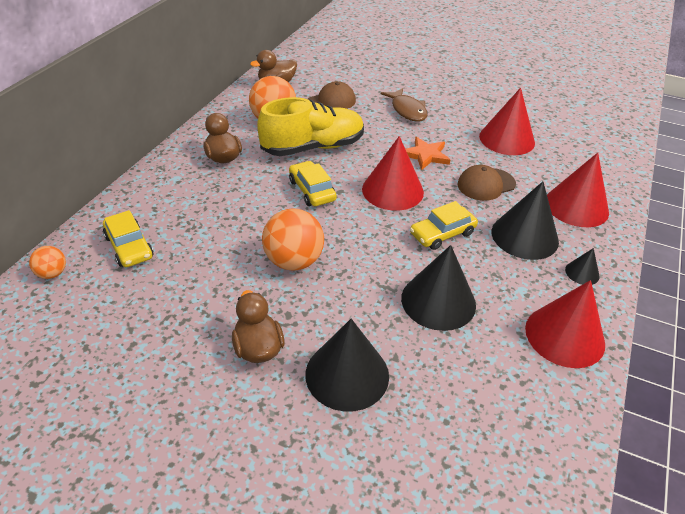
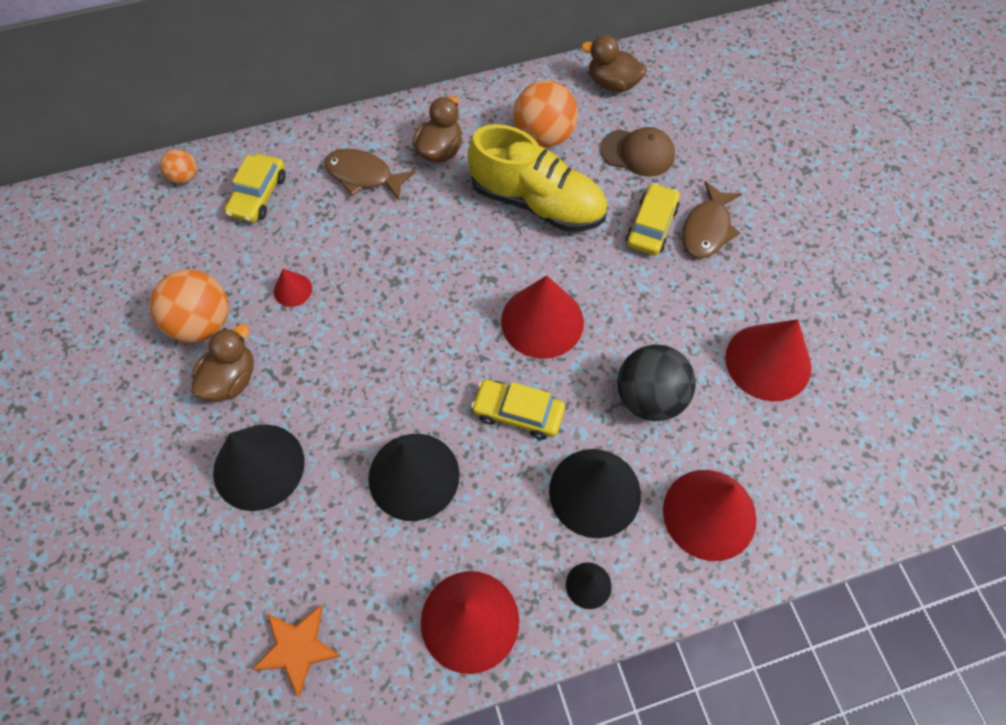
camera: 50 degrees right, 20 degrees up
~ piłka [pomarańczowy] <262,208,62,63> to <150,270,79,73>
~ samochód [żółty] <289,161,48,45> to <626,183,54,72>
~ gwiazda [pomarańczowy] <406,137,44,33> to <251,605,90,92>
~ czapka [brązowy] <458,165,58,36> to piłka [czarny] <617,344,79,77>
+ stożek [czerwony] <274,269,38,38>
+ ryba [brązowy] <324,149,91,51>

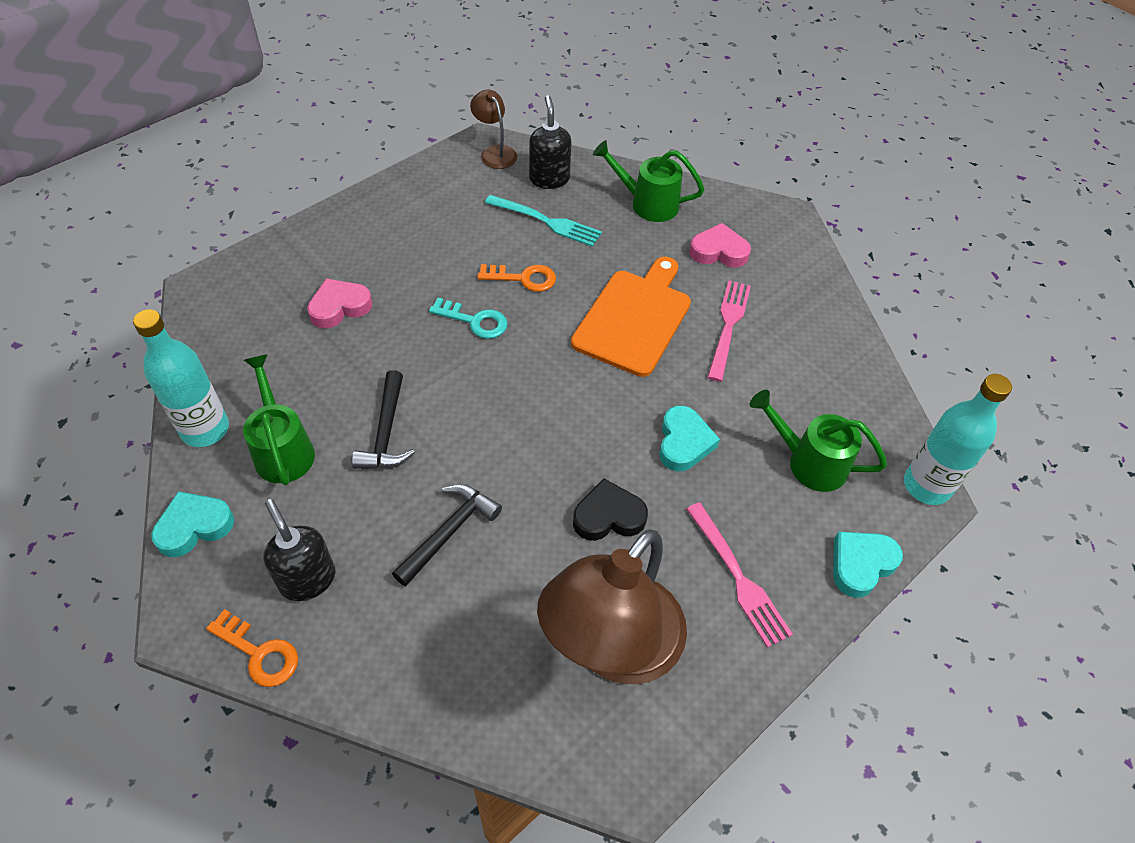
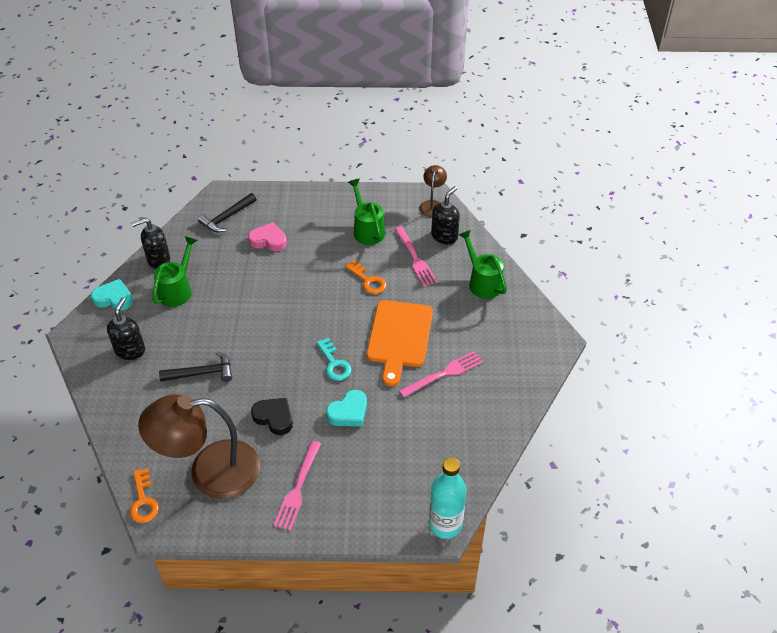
camera: 45 degrees right, 5 degrees down
~ butelka [turkusowy] <133,309,96,138> to dozownik mydła [czarny] <131,218,39,51>
~ klucz [pomarańczowy] <206,609,92,78> to <130,468,29,55>
~ młotek [czarny] <352,370,63,99> to <198,193,59,39>
~ klucz [turkusowy] <429,298,79,41> to <317,338,34,43>
~ widelec [turkusowy] <485,195,117,52> to widelec [różowy] <395,227,42,60>
~ deska do krojenia [pomarańczowy] <571,257,120,120> = <367,300,66,86> 120 degrees clockwise
- serce [różowy] <689,223,62,44>
~ konewka [zielony] <749,390,138,102> to <348,179,37,66>
- serce [turkusowy] <833,532,70,66>

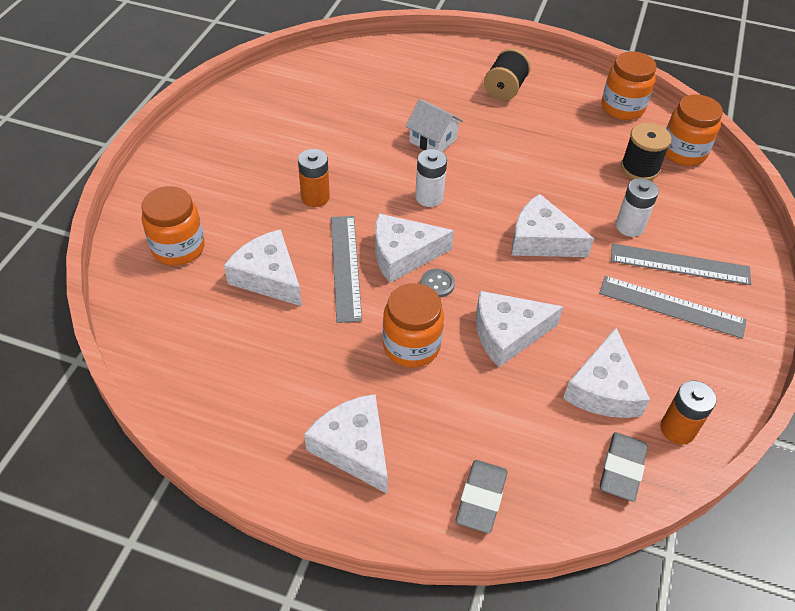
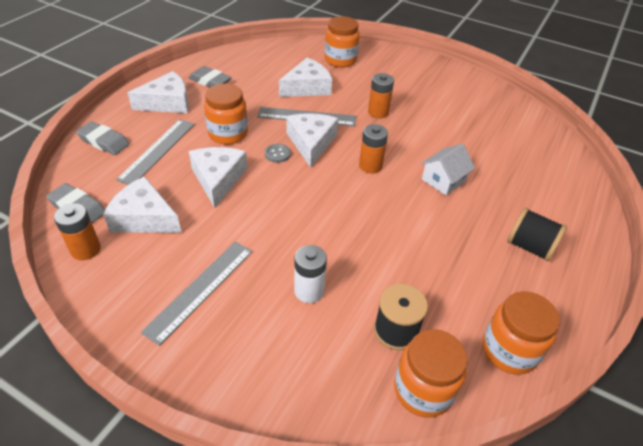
camera: 100 degrees right, 5 degrees down
~ bateria [biały] <415,149,32,58> to bateria [pomarańczowy] <359,124,29,49>
- ser [biały] <512,194,82,63>
~ linijka [szary] <611,244,140,41> to <116,119,79,66>
+ gumka do mazania [szary] <189,66,43,21>

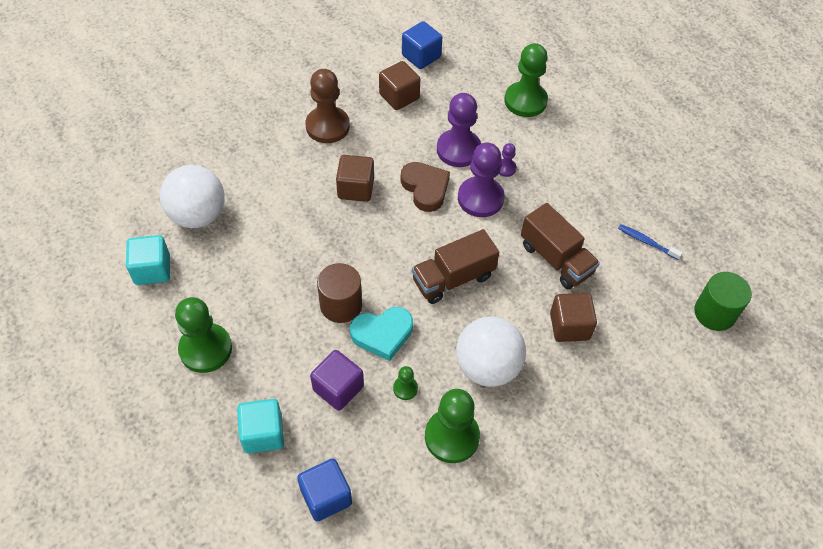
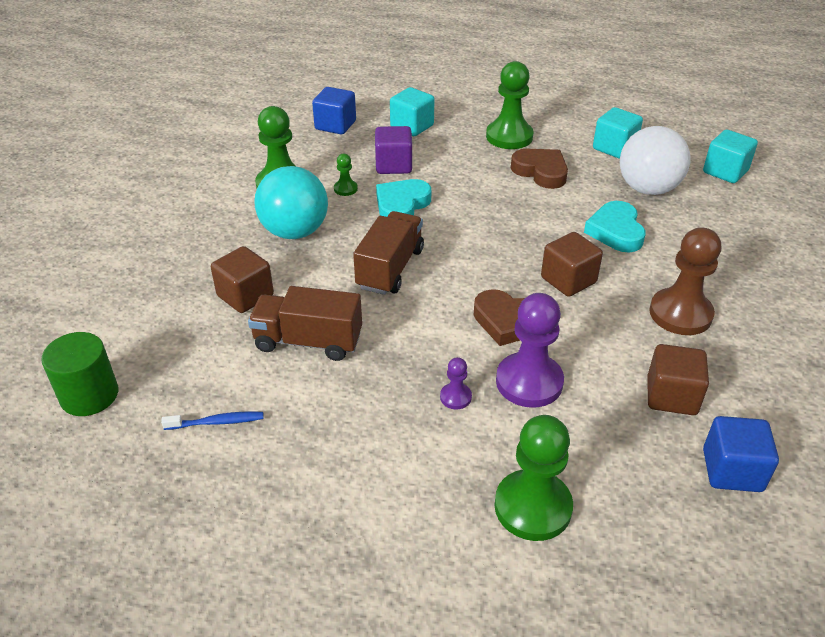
camera: 140 degrees right, 15 degrees down
- walec [brązowy] <317,263,45,60>
~ piłka [biały] <456,316,70,71> to piłka [turkusowy] <254,166,74,73>
- pionek [fioletowy] <458,143,47,74>
+ serce [brązowy] <511,149,57,40>
+ serce [turkusowy] <584,201,62,51>
+ sześcian [turkusowy] <703,130,55,53>

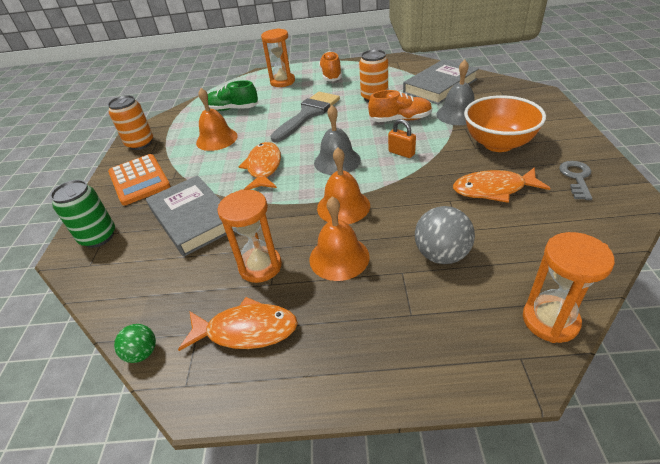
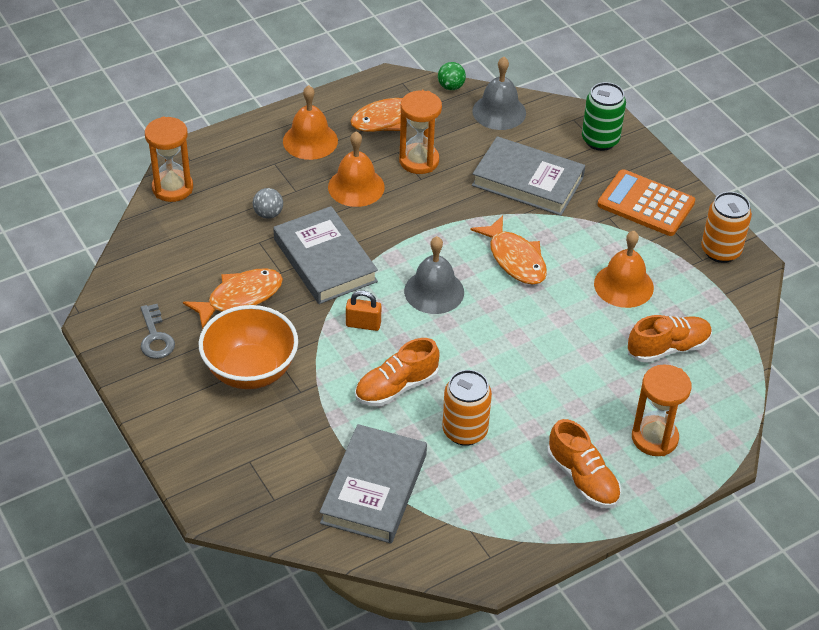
camera: 145 degrees right, 5 degrees up
~ but [zielony] <208,80,50,31> to but [pomarańczowy] <628,315,84,48>
- pędzel [szary] <270,92,70,50>
~ dzwonek [pomarańczowy] <317,147,53,77> to <283,85,55,75>
~ piłka [szary] <415,206,60,58> = <253,188,30,31> x0.58
~ dzwonek [szary] <436,59,39,66> to <472,57,54,73>
+ książka [szary] <273,206,105,98>

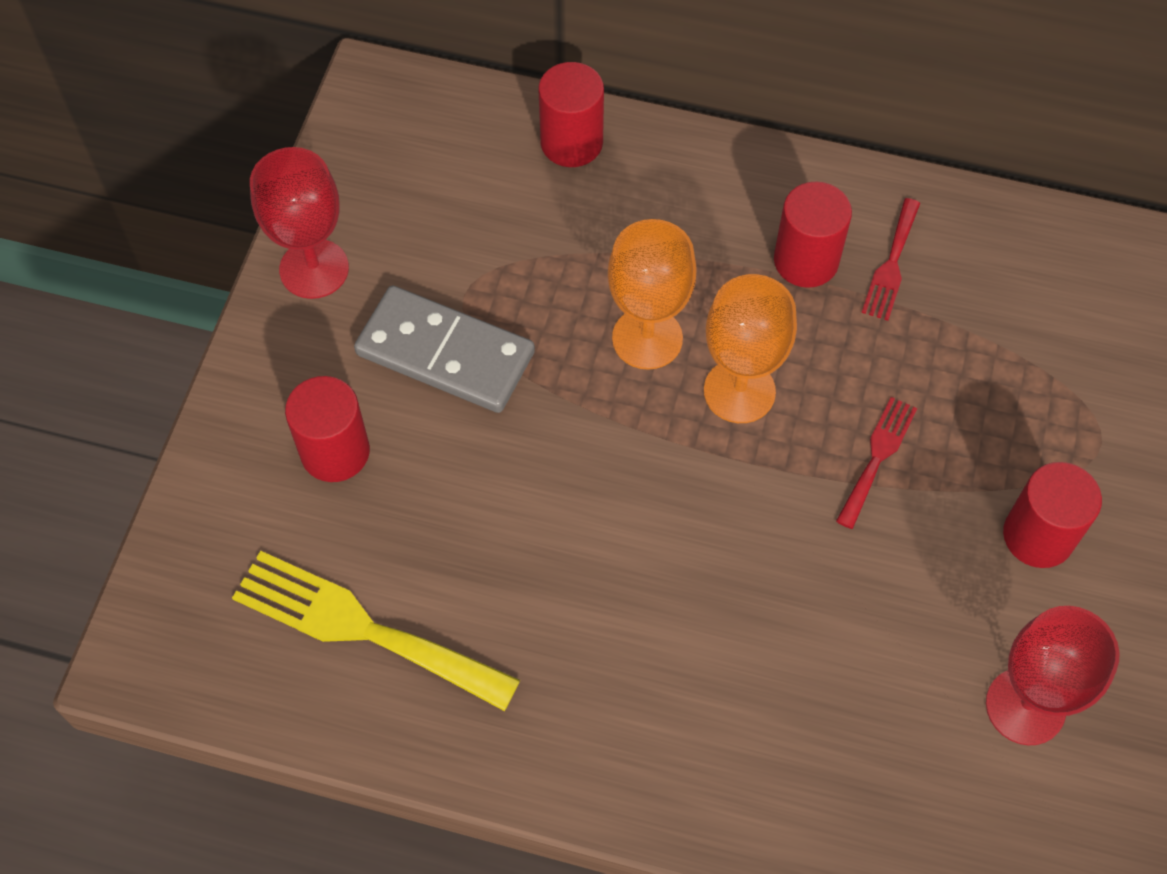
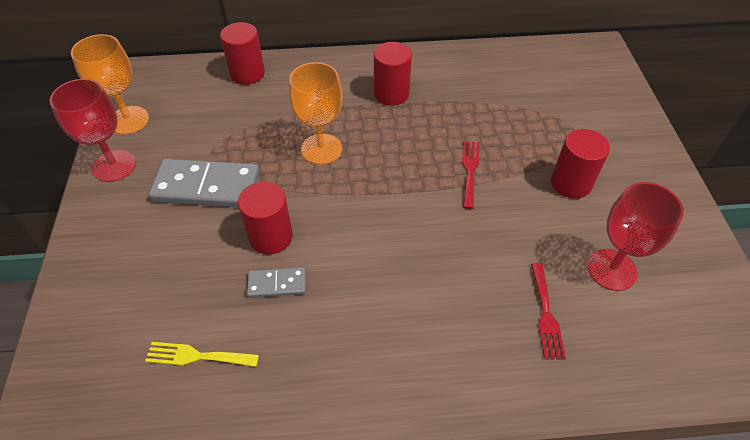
camera: 20 degrees left, 10 degrees down
~ widelec [żółty] <232,551,288,160> = <145,342,114,25> x0.54
~ walec [czerwony] <285,376,85,106> to <238,182,55,73>
~ kielich [pomarańczowy] <704,274,93,149> to <71,34,78,101>
~ widelec [czerwony] <862,198,58,123> to <531,263,35,97>
+ kostka domina [szary] <247,267,59,31>

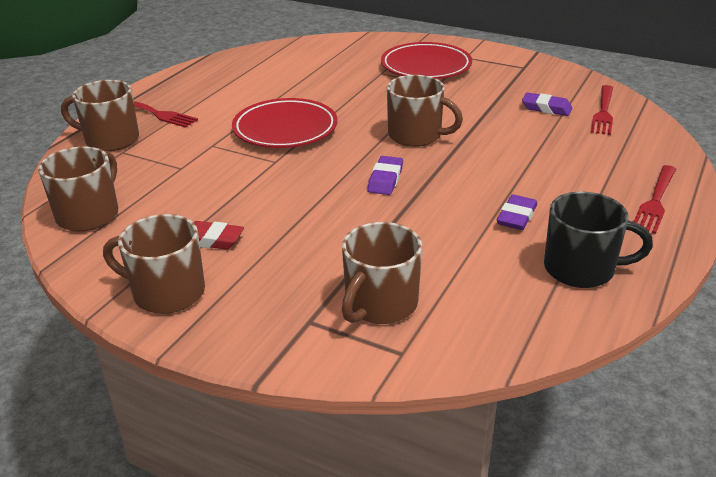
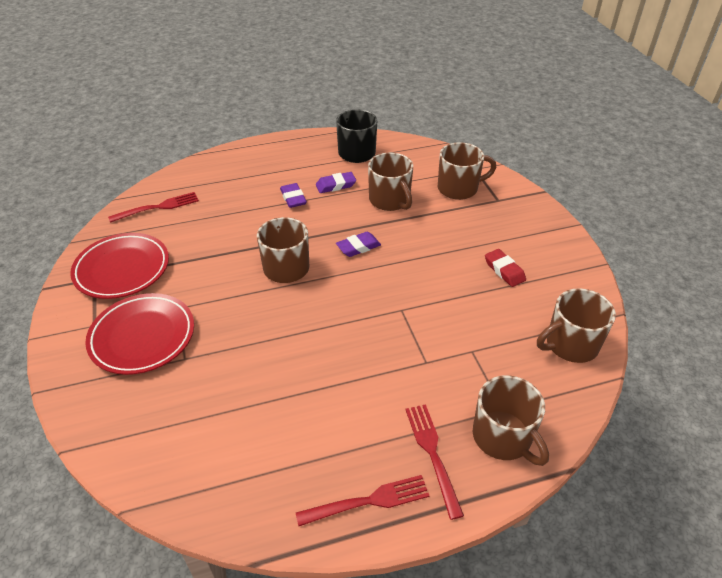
camera: 135 degrees left, 10 degrees up
~ kubek [brązowy] <103,214,102,100> to <368,153,45,58>
~ talerz [czerwony] <232,98,106,50> to <70,233,99,66>
~ gumka do mazania [fioletowy] <522,92,50,24> to <280,183,27,25>
~ widelec [czerwony] <634,165,42,69> to <296,475,133,51>

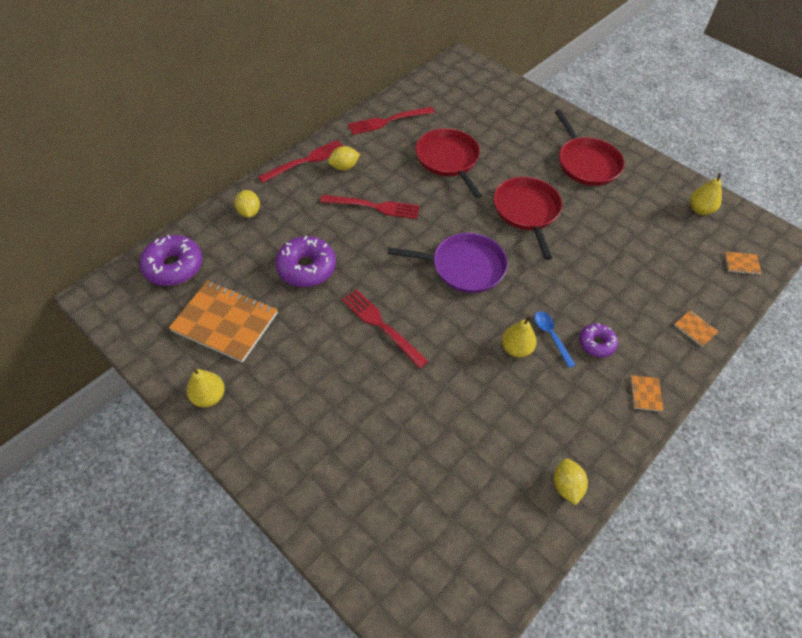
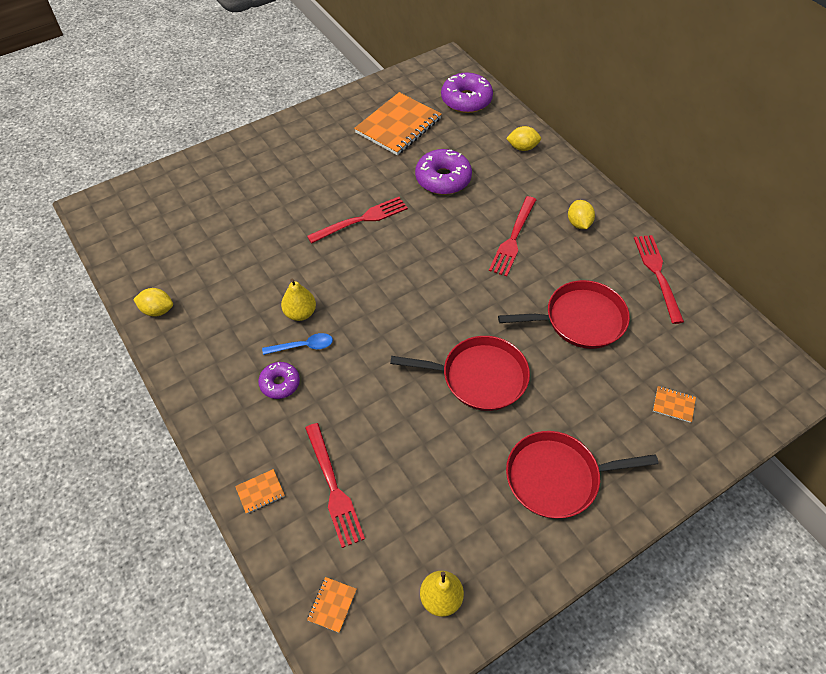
camera: 105 degrees right, 0 degrees up
- gruszka [żółty] <187,368,38,40>
~ widelec [czerwony] <258,140,85,43> to <305,423,60,125>
- patelnia [fioletowy] <388,233,120,60>
~ zeszyt [pomarańczowy] <630,375,33,37> to <653,386,43,37>

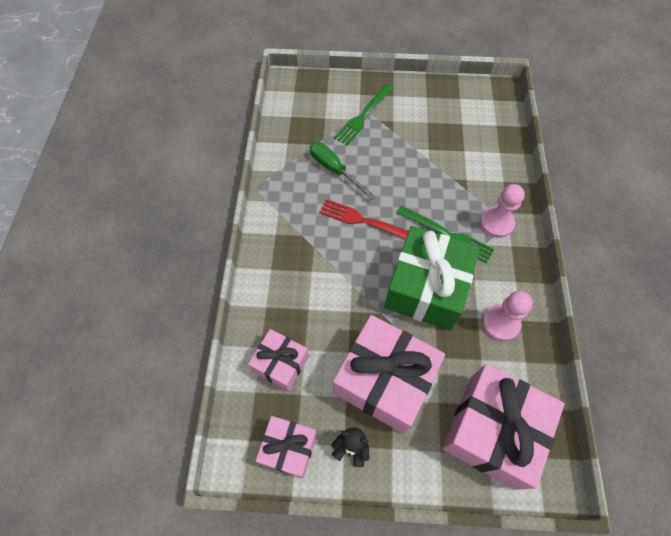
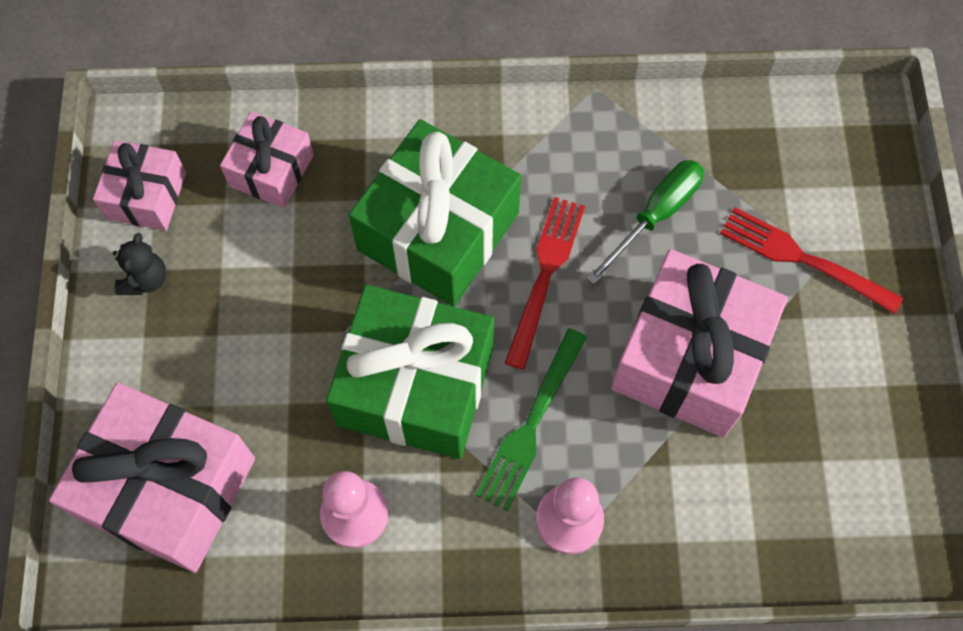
camera: 85 degrees right, 5 degrees up
~ prezent [różowy] <333,315,112,119> to <611,249,177,188>
~ widelec [zielony] <334,84,60,61> to widelec [czerwony] <720,207,183,107>
+ prezent [zielony] <349,119,172,188>

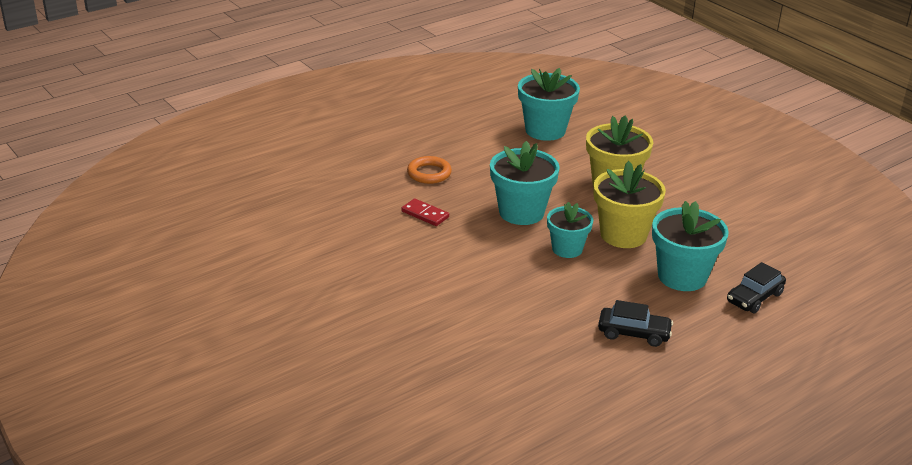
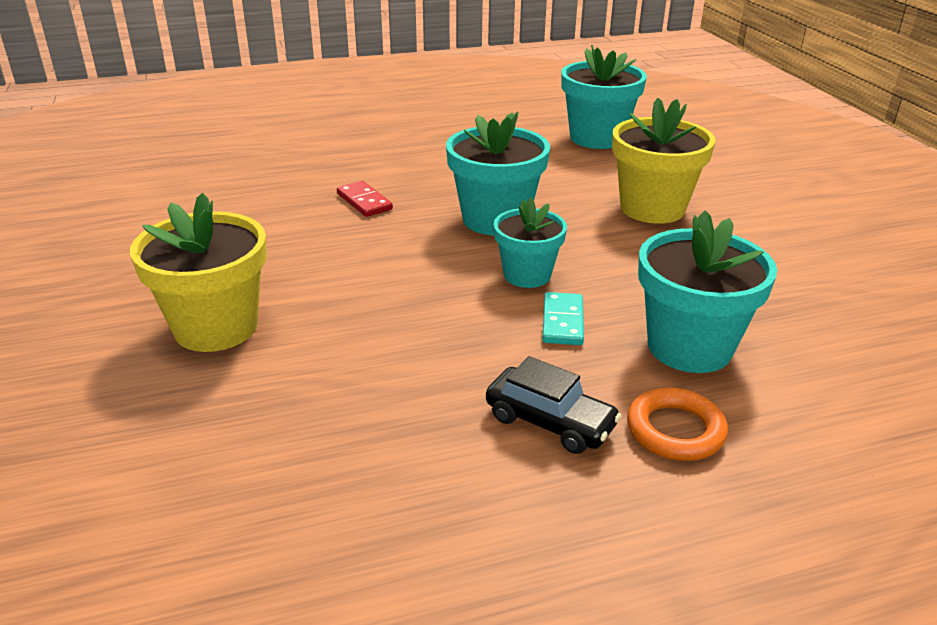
camera: 20 degrees right, 0 degrees up
~ pierścień [pomarańczowy] <407,156,45,28> to <627,388,101,73>
~ doniczka [żółty] <594,161,72,87> to <130,193,137,159>
- samochód [czarny] <727,262,59,51>
+ kostka domina [turkusowy] <542,292,42,53>

